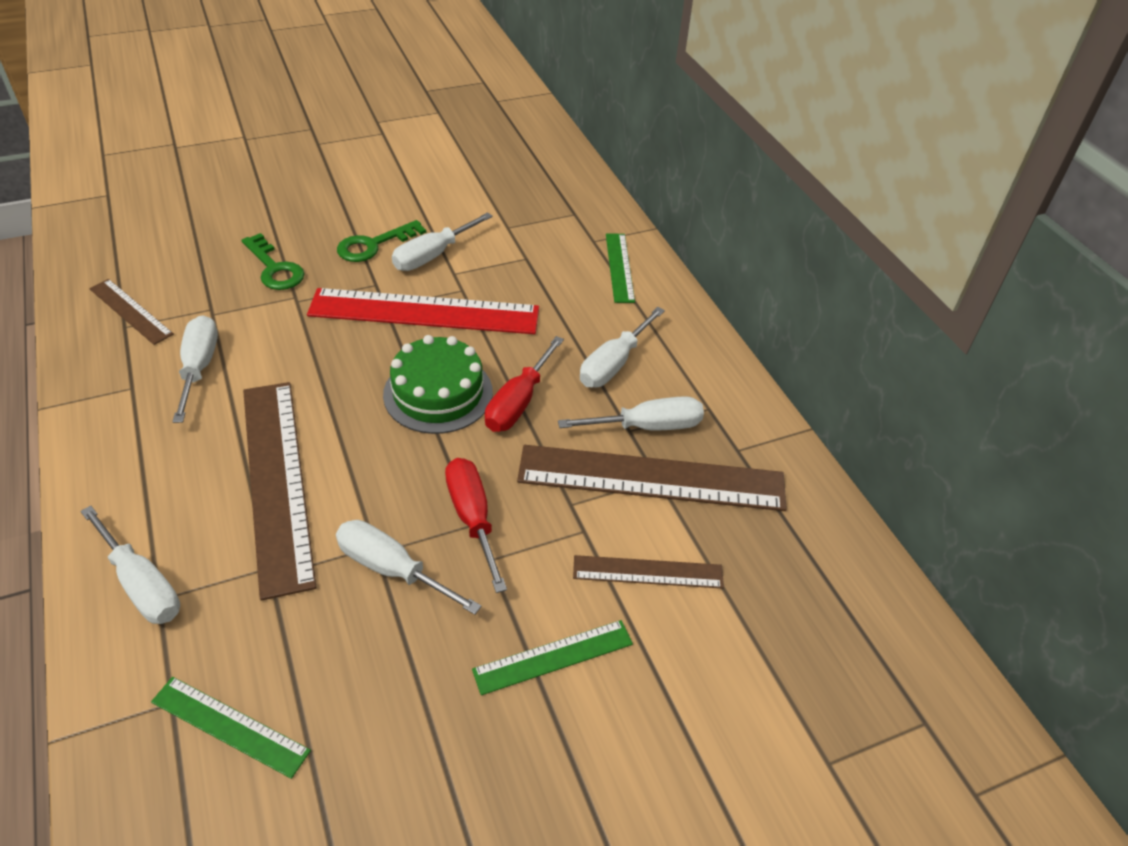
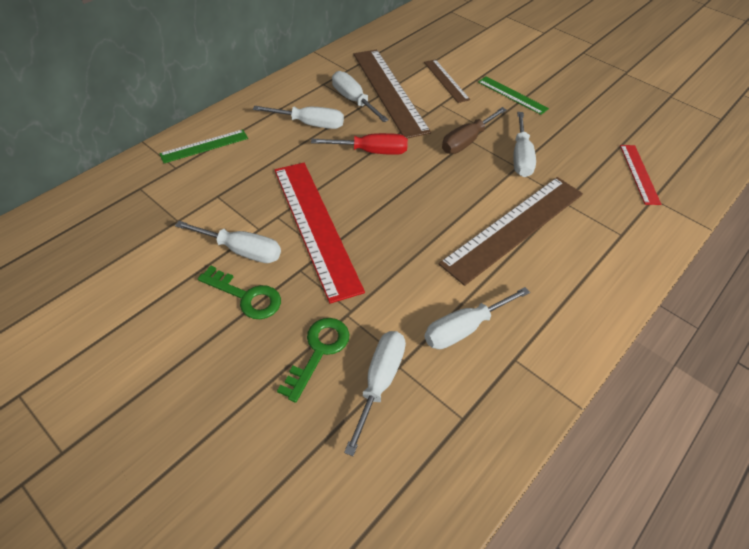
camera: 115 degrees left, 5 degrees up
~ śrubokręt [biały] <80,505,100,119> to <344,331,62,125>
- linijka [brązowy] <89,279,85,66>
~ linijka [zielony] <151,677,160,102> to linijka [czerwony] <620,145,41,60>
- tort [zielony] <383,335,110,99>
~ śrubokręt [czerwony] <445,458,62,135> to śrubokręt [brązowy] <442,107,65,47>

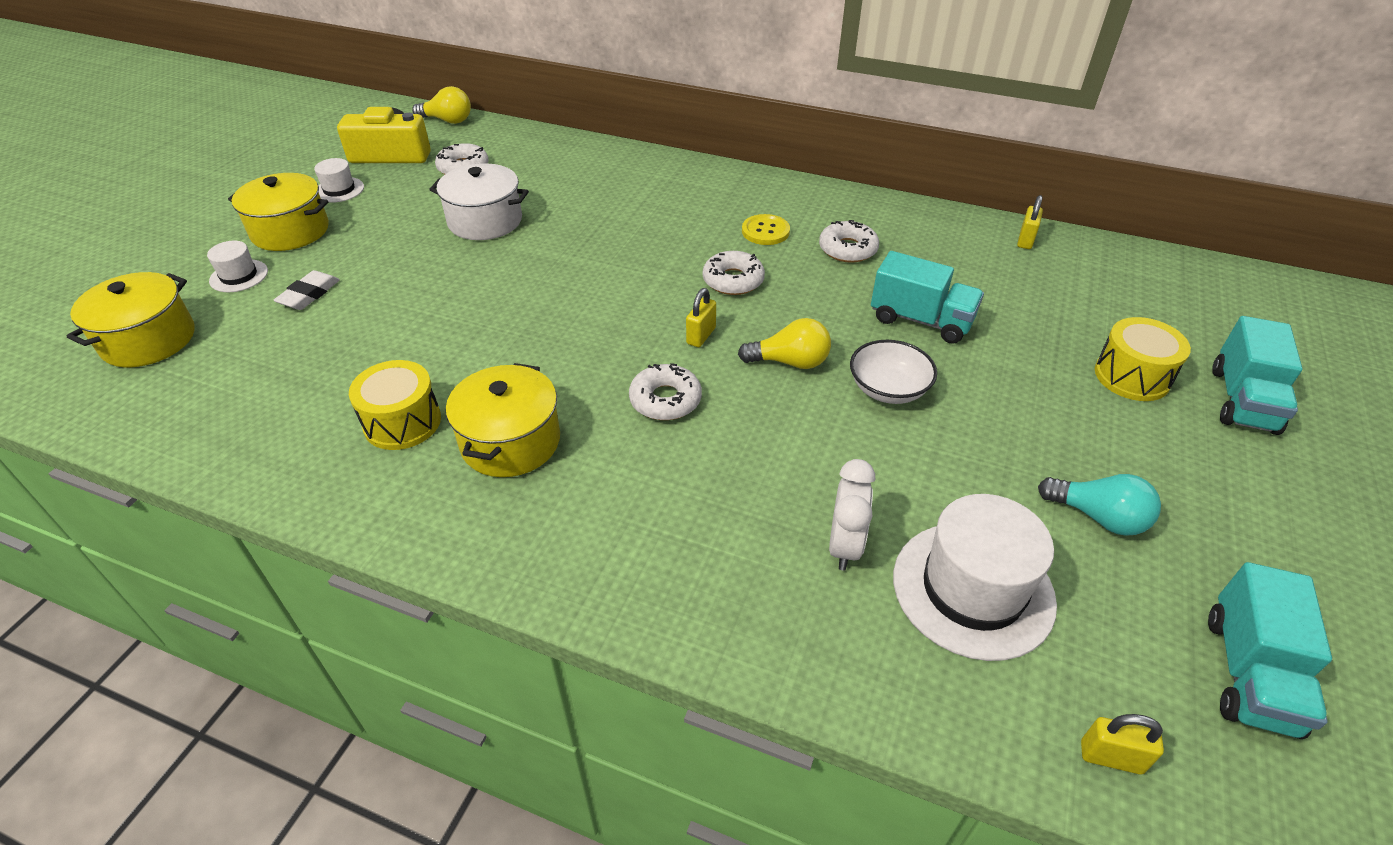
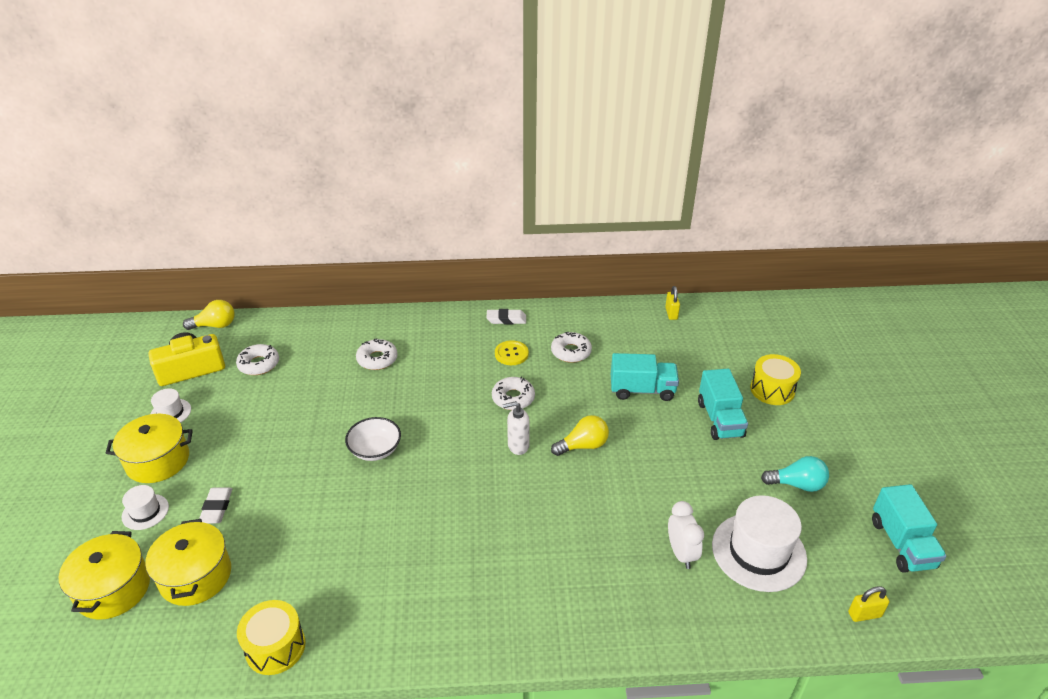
camera: 25 degrees left, 5 degrees down
~ bęben [żółty] <349,360,92,90> to <237,600,69,75>
- garnek [biały] <429,163,100,77>
~ garnek [żółty] <446,363,114,114> to <145,519,86,87>
~ donut [biały] <629,363,73,57> to <356,339,42,31>
~ kłódka [żółty] <686,288,30,59> to dozownik mydła [biały] <503,401,27,54>
~ miska [biały] <850,340,87,64> to <345,417,56,44>
~ ciężarówka [turkusowy] <1212,316,91,119> to <698,369,50,71>
+ gumka do mazania [biały] <487,309,39,15>

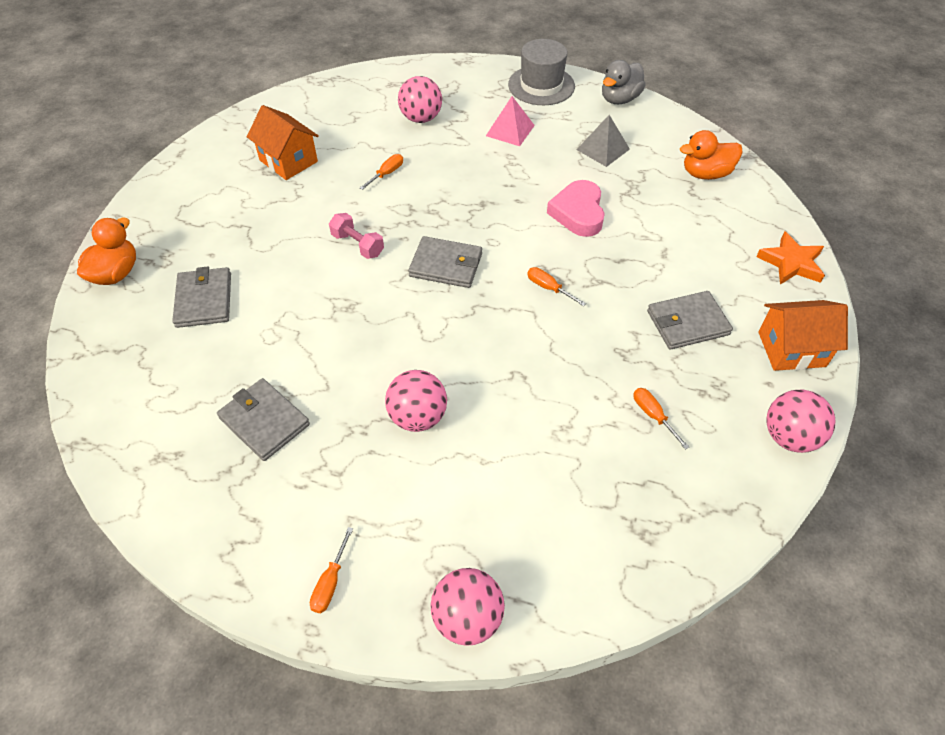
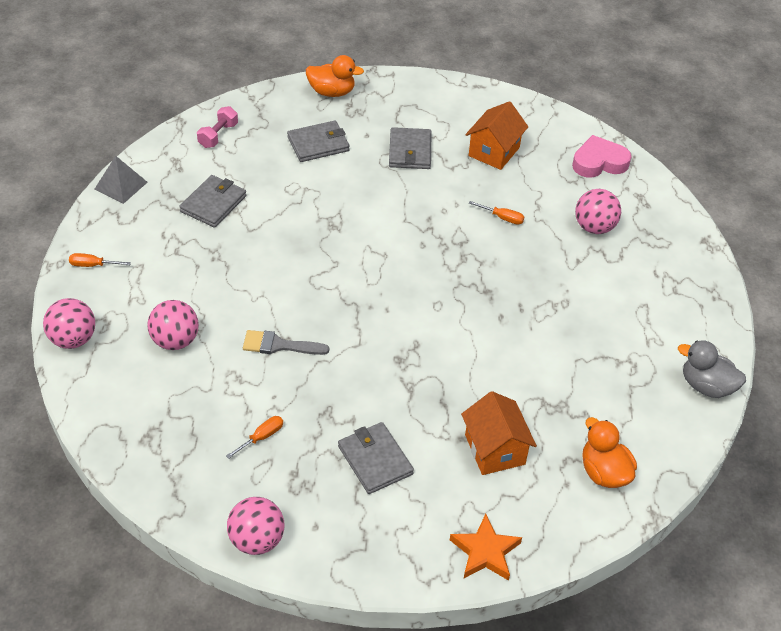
camera: 75 degrees right, 5 degrees down
~ hantel [różowy] <329,213,55,46> to <197,106,41,42>
~ piłka [różowy] <385,370,62,62> to <147,300,52,50>
~ portfel [szary] <408,236,74,52> to <389,127,42,42>
- piramida [różowy] <486,96,49,50>
- kapelusz [szary] <508,39,67,66>
- śrubokręt [pomarańczowy] <527,267,59,39>
~ serce [różowy] <547,180,58,57> to <572,135,60,43>
~ piramida [szary] <577,115,53,52> to <95,156,53,48>
~ domek [pomarańczowy] <758,300,90,71> to <461,391,76,84>
+ pędzel [szary] <243,330,86,25>

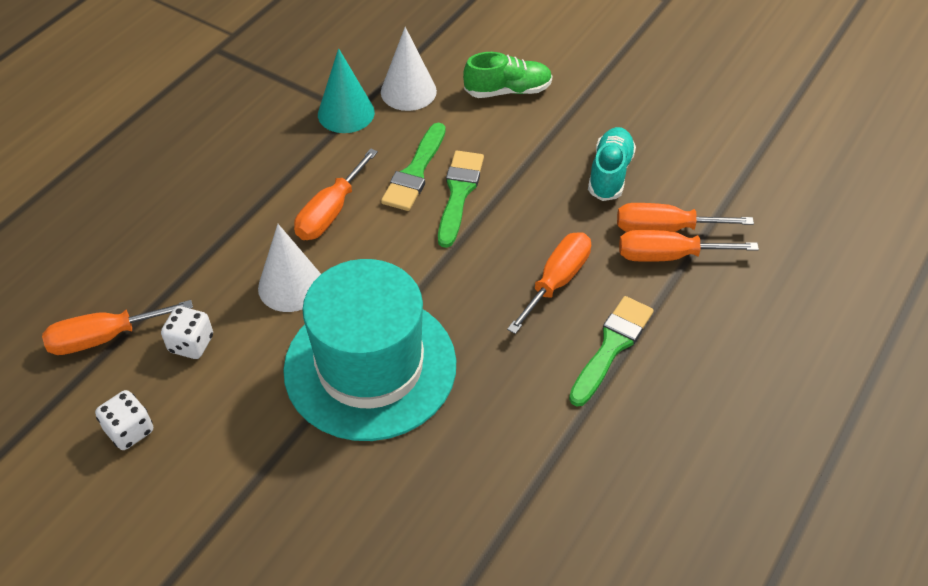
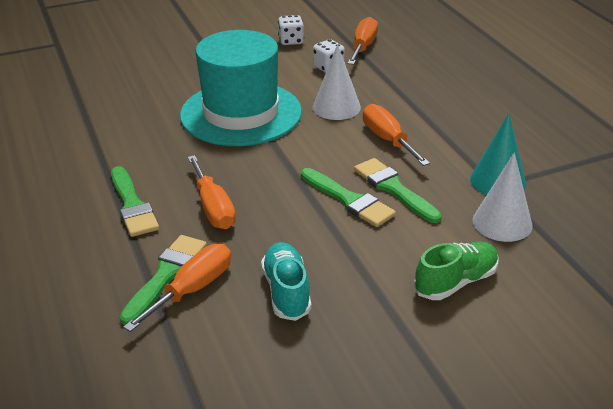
camera: 125 degrees right, 15 degrees down
~ but [zielony] <463,52,89,46> = <414,241,85,59> 150 degrees counterclockwise
~ but [turkusowy] <588,127,48,74> = <261,242,50,79> 150 degrees counterclockwise
~ śrubokręt [pomarańczowy] <619,230,140,32> to pędzel [zielony] <119,235,88,90>

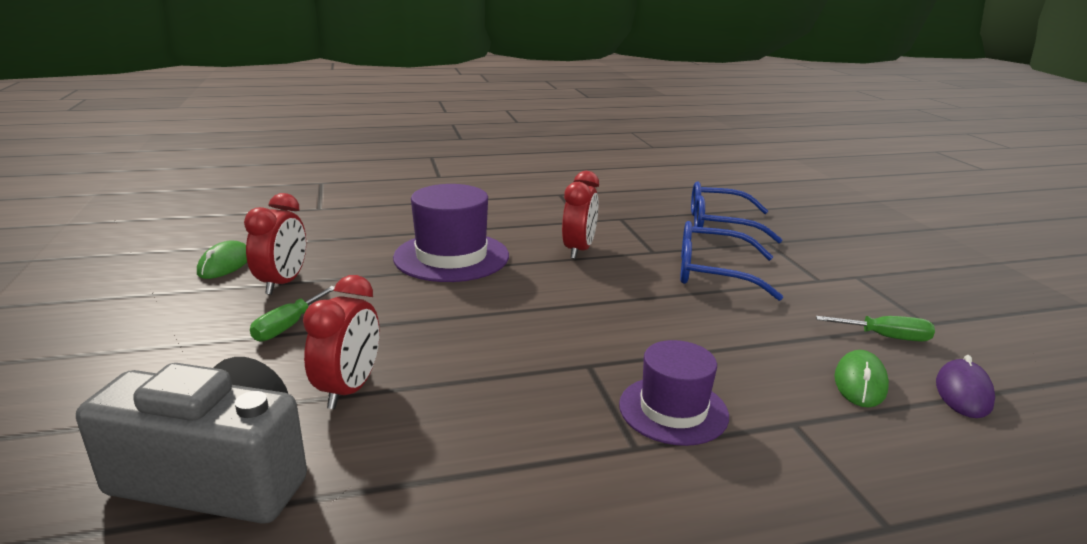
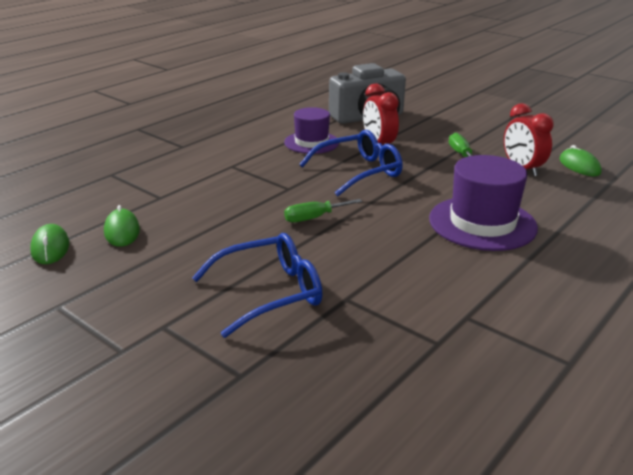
camera: 145 degrees right, 5 degrees up
- budzik [czerwony] <562,171,37,88>
~ kapelusz [fioletowy] <619,340,110,106> to <284,107,55,47>
~ okulary [niebieski] <691,181,91,62> to <299,130,104,66>
~ śrubokręt [zielony] <816,316,119,25> to <284,199,78,24>
~ myszka [fioletowy] <936,355,59,63> to myszka [zielony] <30,224,39,40>

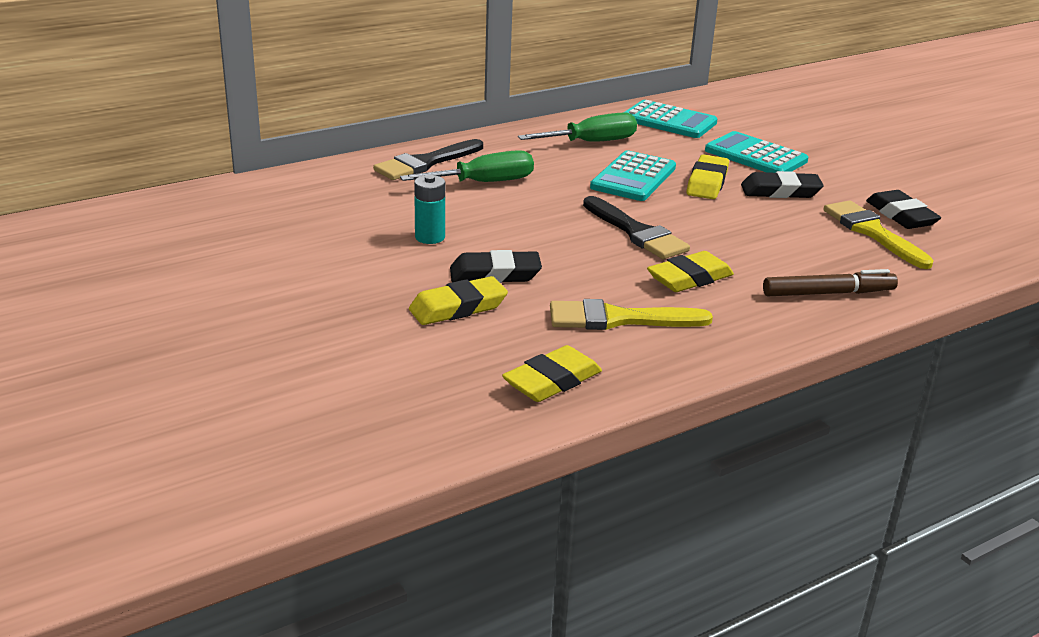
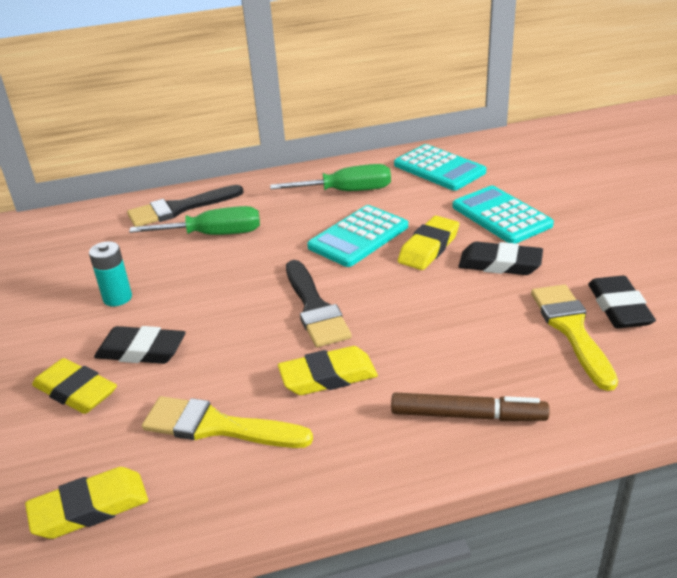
camera: 20 degrees right, 5 degrees up
~ gumka do mazania [żółty] <409,276,99,49> = <32,358,85,56> 45 degrees clockwise

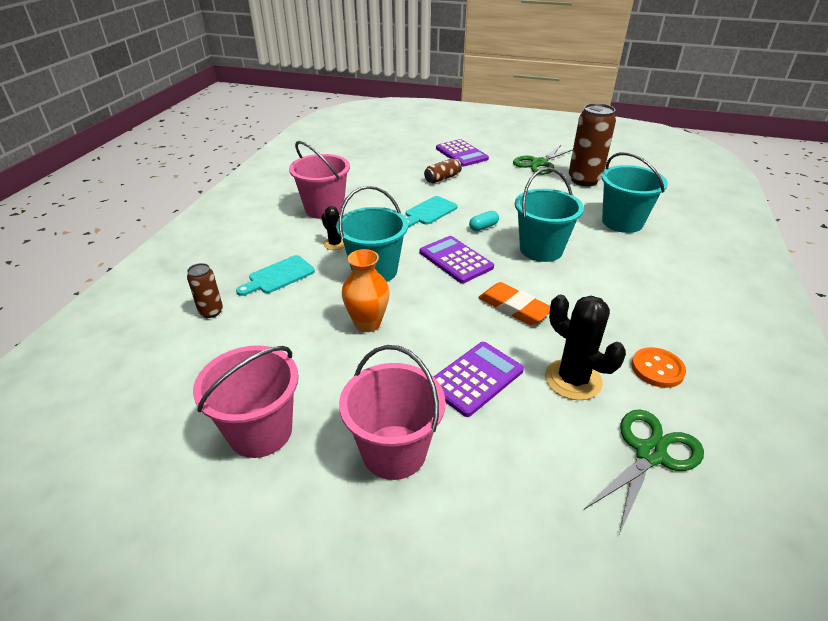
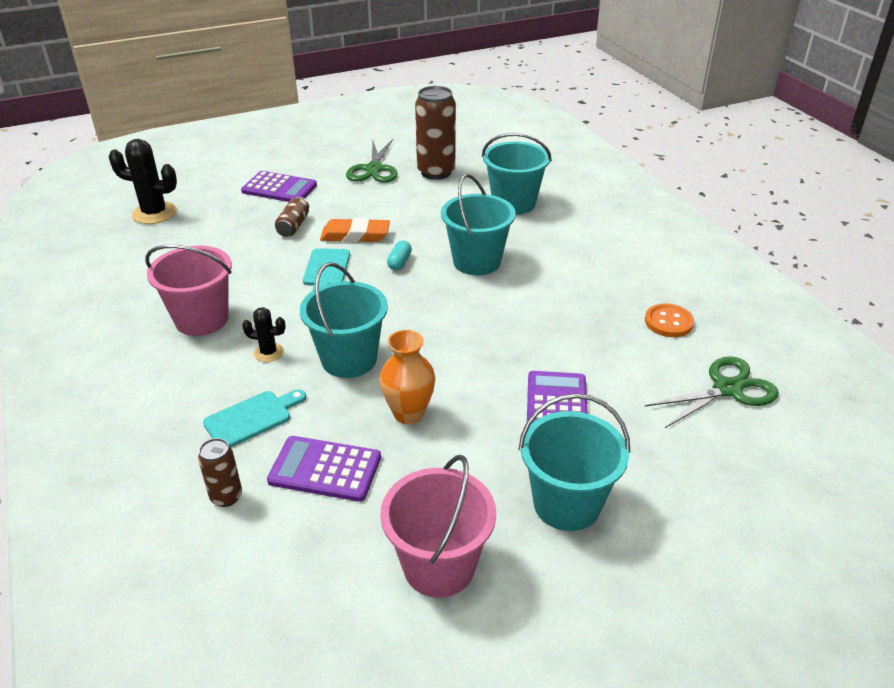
camera: 40 degrees left, 0 degrees up
~ deska do krojenia [turkusowy] <236,255,79,41> = <203,389,103,58> 135 degrees counterclockwise
~ wiadro [różowy] <339,345,106,135> to wiadro [turkusowy] <518,393,112,138>
~ kalkulator [fioletowy] <420,236,74,47> to <267,436,114,66>
~ gumka do mazania [pomarańczowy] <478,282,72,43> to <320,218,70,24>
~ kaktus [czarny] <545,295,81,105> to <109,139,68,85>
~ nożyczki [zielony] <584,409,120,125> = <645,356,134,72> 60 degrees clockwise

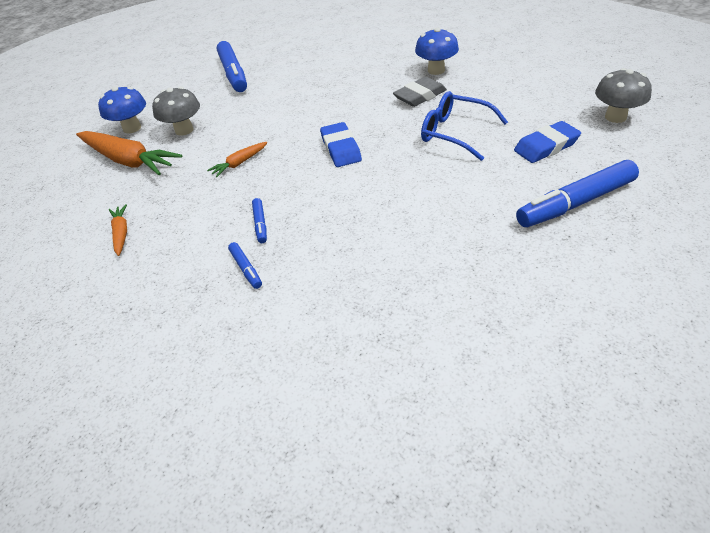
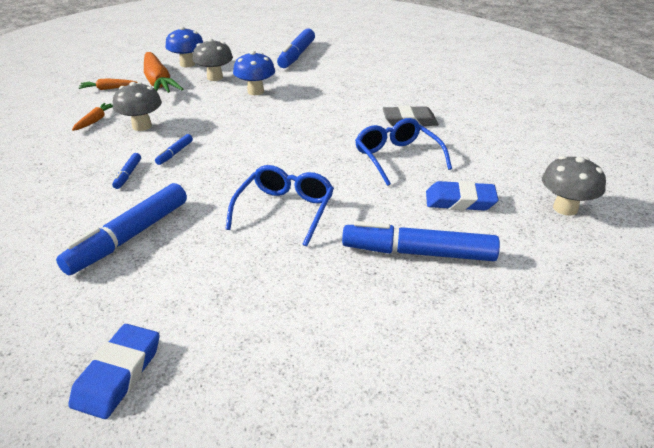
camera: 30 degrees right, 10 degrees down
~ marchewka [pomarańczowy] <207,142,60,35> to <79,78,59,12>
~ gumka do mazania [niebieski] <320,122,42,45> to <69,324,90,95>
~ grzyb [niebieski] <415,28,44,47> to <233,51,42,44>
+ flamaster [niebieski] <56,183,131,92>
+ grzyb [szary] <113,82,49,49>
+ okulary [niebieski] <226,165,108,82>

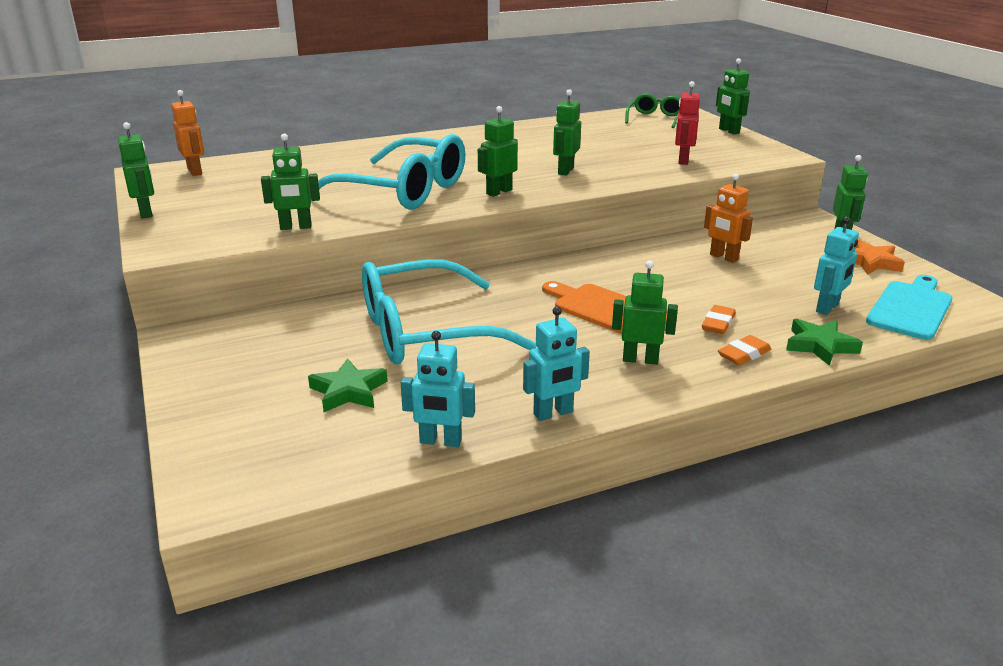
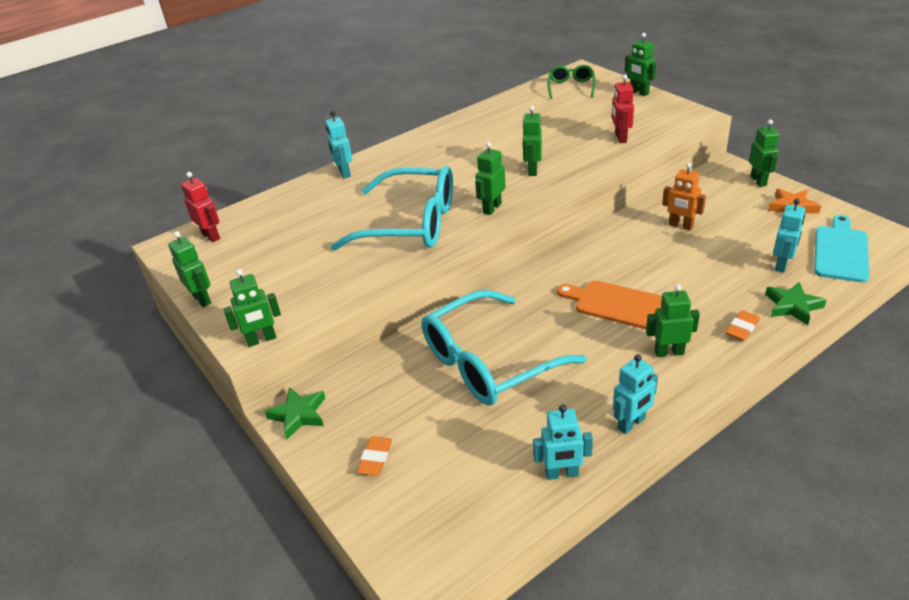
camera: 10 degrees left, 10 degrees up
~ robot [pomarańczowy] <171,90,33,86> to robot [czerwony] <181,172,39,70>
~ robot [zielony] <261,133,59,97> to <223,269,58,78>
~ gwiazda [zielony] <308,358,80,54> to <265,387,60,52>
~ gumka do mazania [pomarańczowy] <702,305,34,29> to <357,436,35,40>
+ robot [turkusowy] <325,111,27,67>

